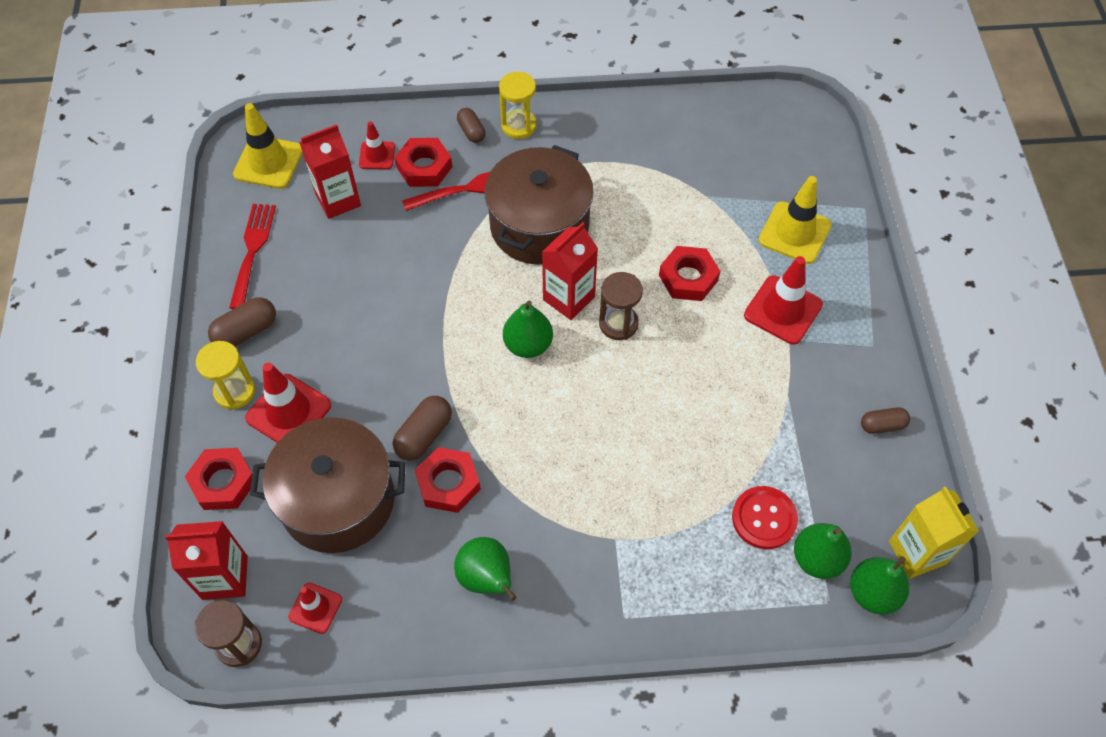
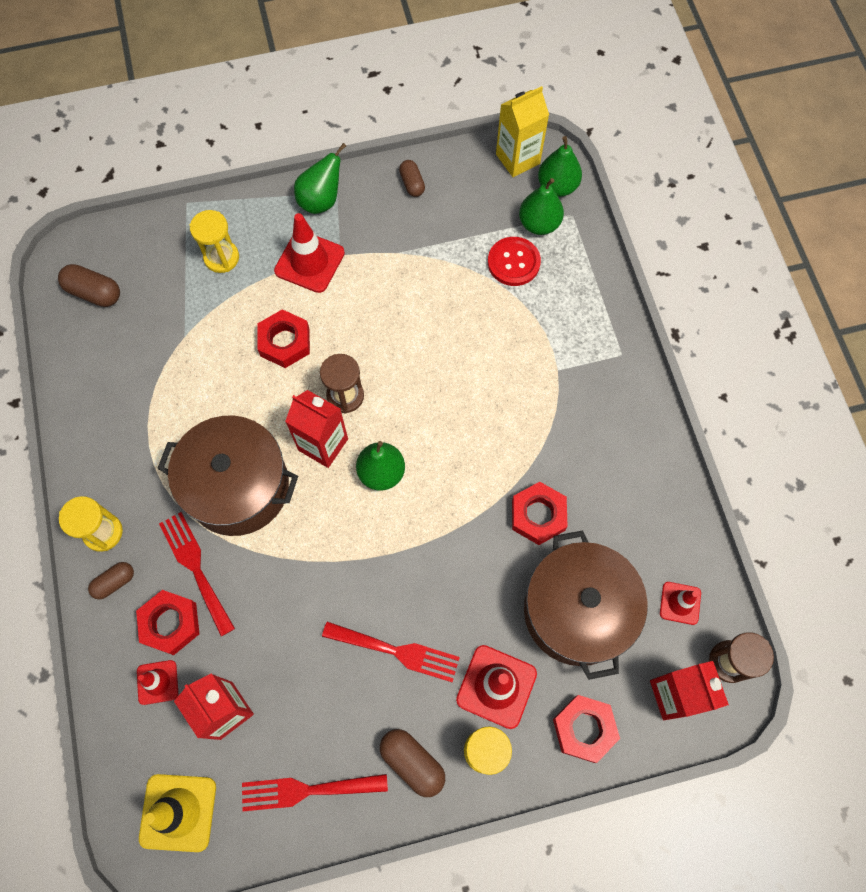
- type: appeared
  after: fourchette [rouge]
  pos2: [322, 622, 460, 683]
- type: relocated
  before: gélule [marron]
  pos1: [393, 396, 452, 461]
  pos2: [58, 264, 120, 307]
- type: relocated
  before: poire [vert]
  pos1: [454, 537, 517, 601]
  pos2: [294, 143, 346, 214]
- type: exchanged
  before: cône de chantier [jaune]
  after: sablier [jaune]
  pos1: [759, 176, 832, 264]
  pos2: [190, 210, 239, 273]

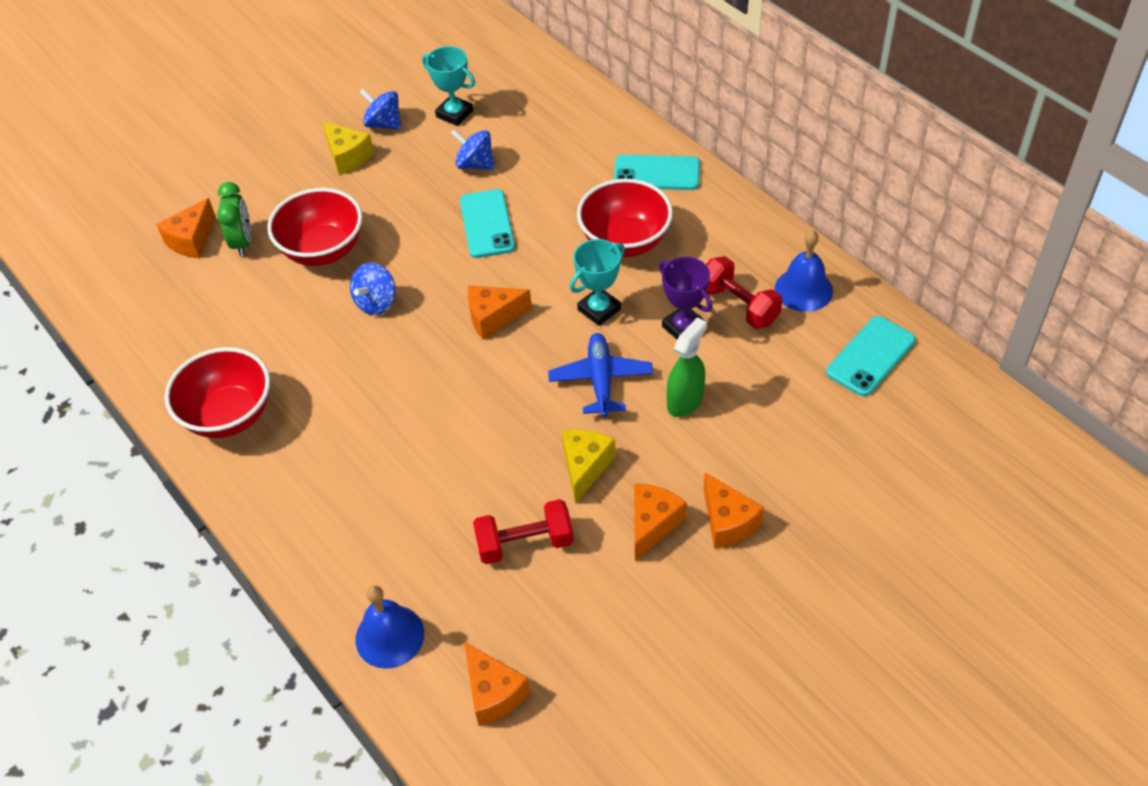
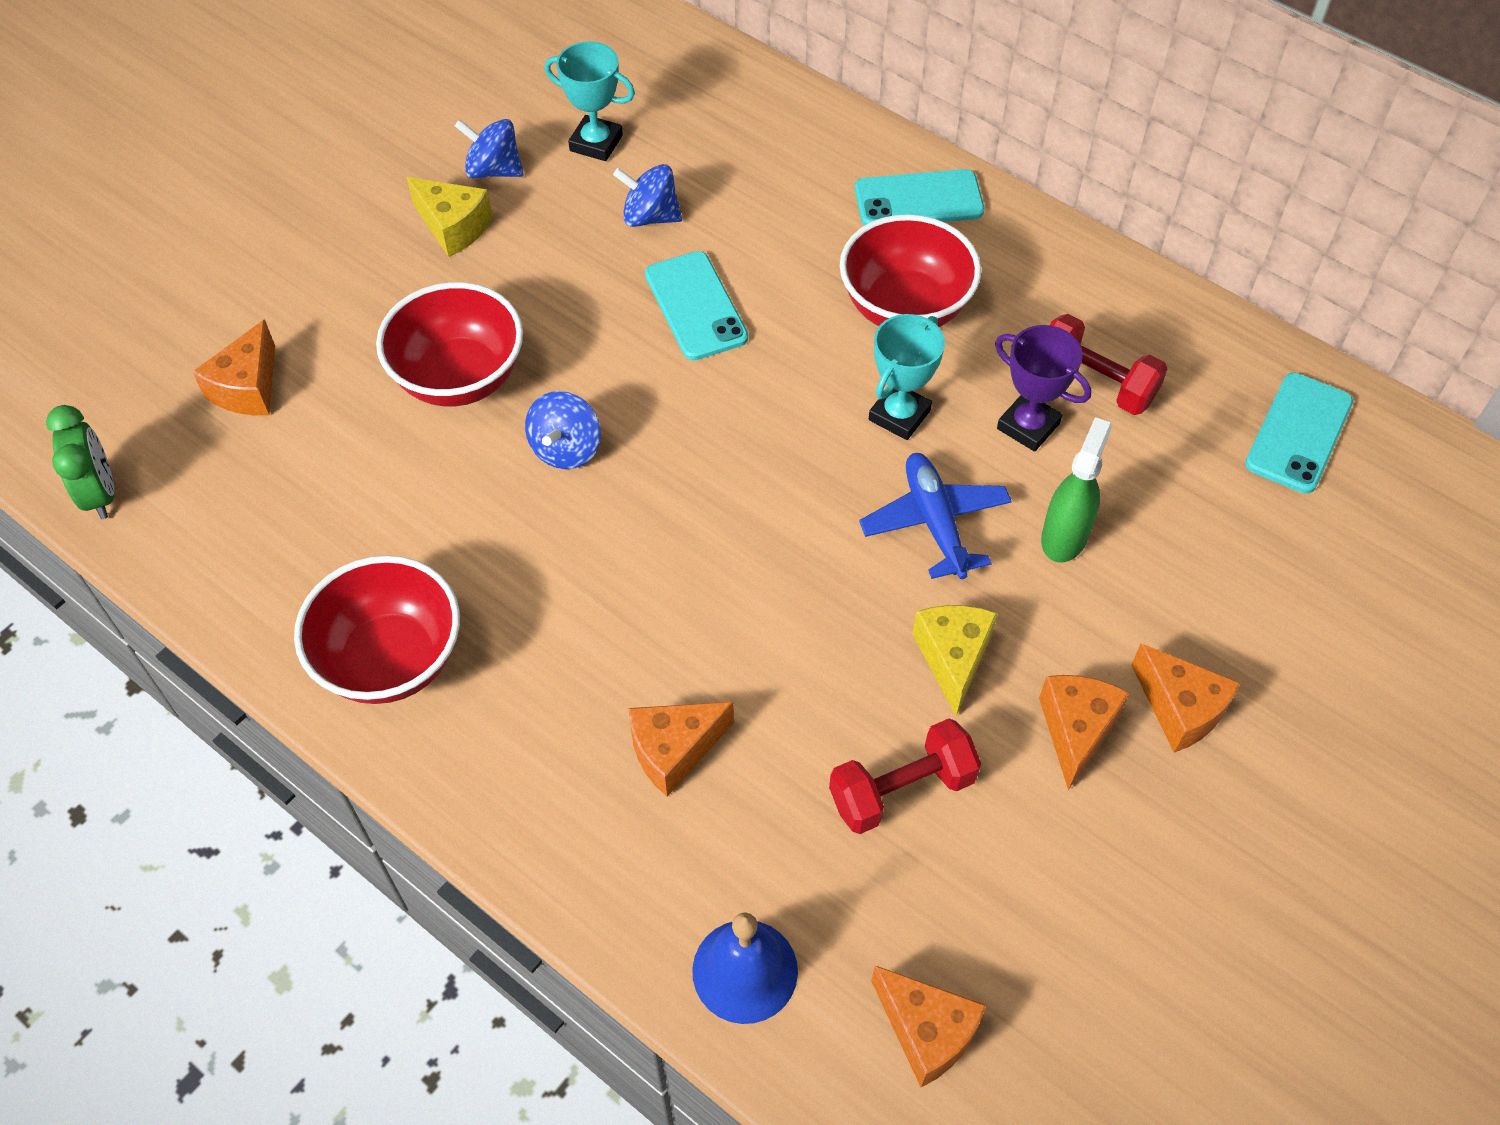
- type: missing
  before: cloche [bleu]
  pos1: [775, 230, 833, 312]
- type: relocated
  before: réveil [vert]
  pos1: [217, 182, 251, 256]
  pos2: [46, 405, 114, 519]
- type: relocated
  before: fromage [orange]
  pos1: [468, 285, 532, 339]
  pos2: [628, 702, 734, 797]

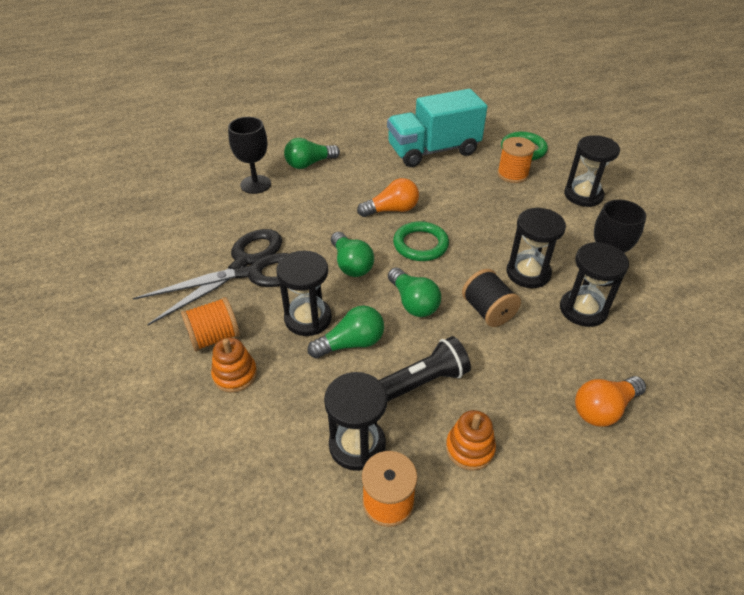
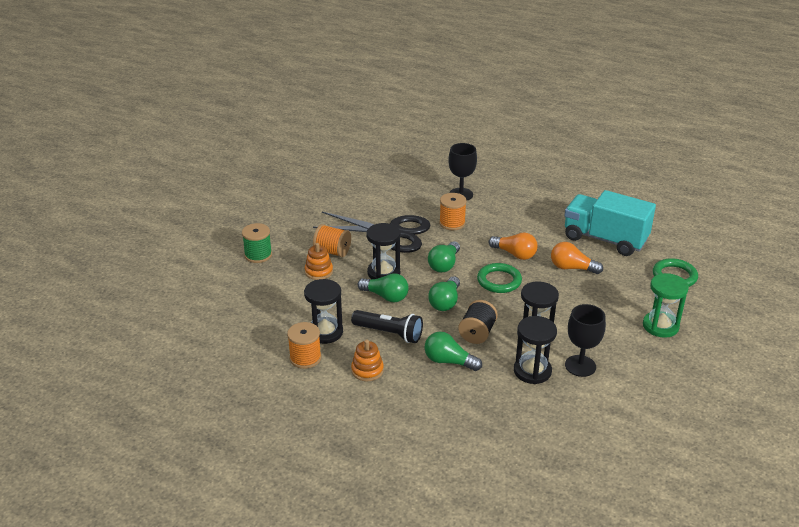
- type: appeared
  after: bobine [vert]
  pos2: [242, 223, 272, 263]
- type: relocated
  before: ampoule [vert]
  pos1: [284, 138, 340, 169]
  pos2: [425, 332, 482, 371]
- type: relocated
  before: bobine [orange]
  pos1: [497, 137, 535, 183]
  pos2: [439, 193, 467, 230]
- type: relocated
  before: ampoule [orange]
  pos1: [575, 376, 646, 427]
  pos2: [551, 242, 603, 274]
- type: colour
  before: sablier [noir]
  after: sablier [vert]
  pos1: [564, 135, 620, 207]
  pos2: [643, 273, 689, 338]

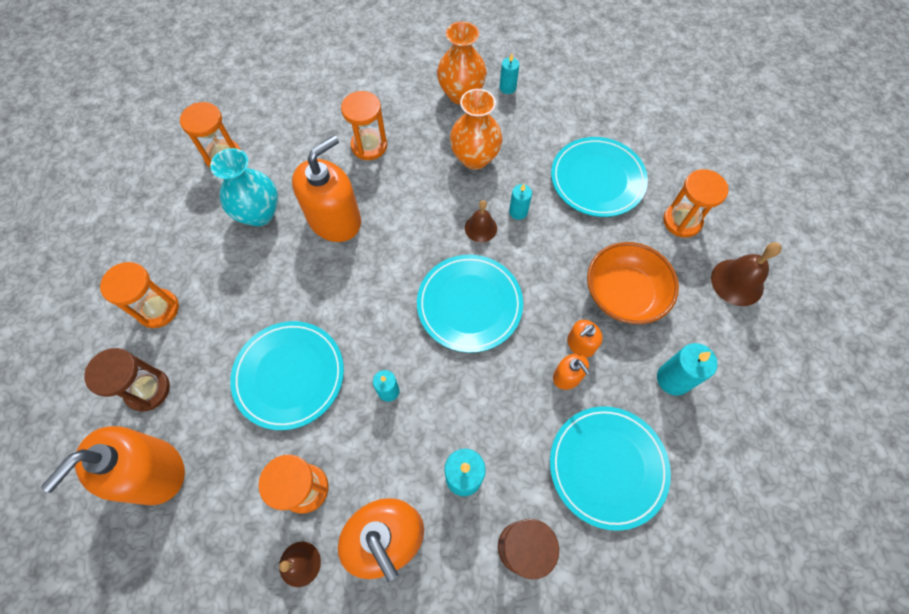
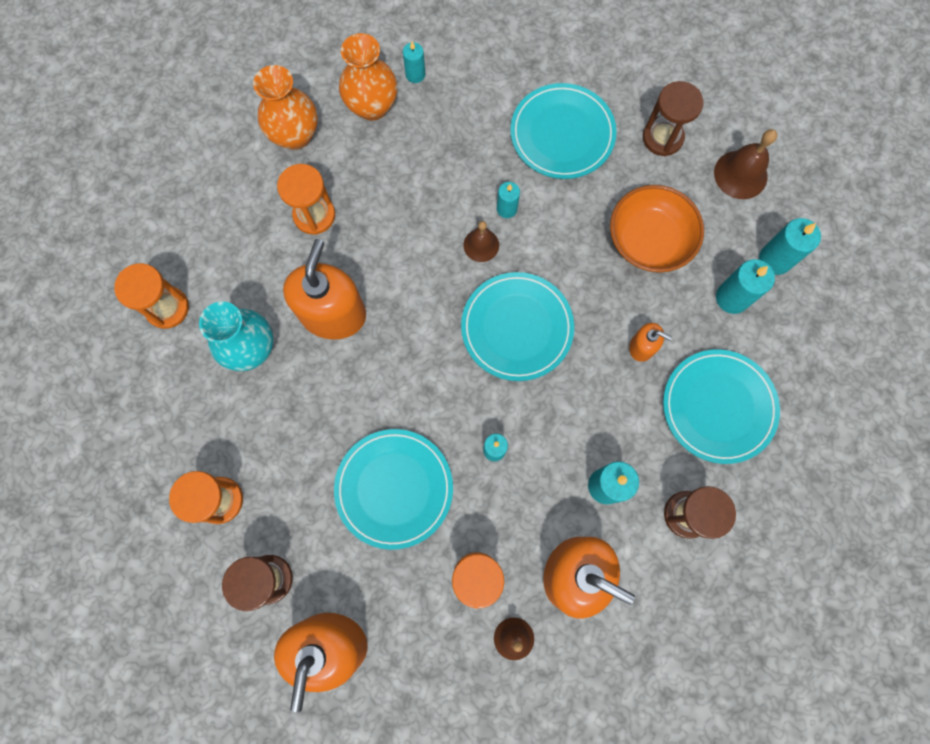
- type: missing
  before: distributeur de savon [orange]
  pos1: [567, 320, 603, 358]
- type: appeared
  after: bougie [turquoise]
  pos2: [759, 218, 821, 275]
- type: relocated
  before: vase [orange]
  pos1: [450, 89, 502, 170]
  pos2: [253, 65, 318, 150]
- type: colour
  before: sablier [orange]
  after: sablier [marron]
  pos1: [663, 169, 728, 238]
  pos2: [643, 81, 703, 156]

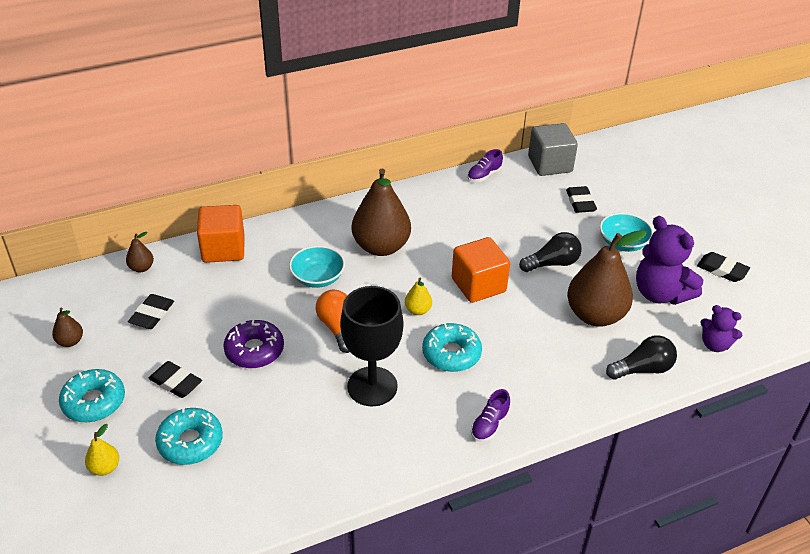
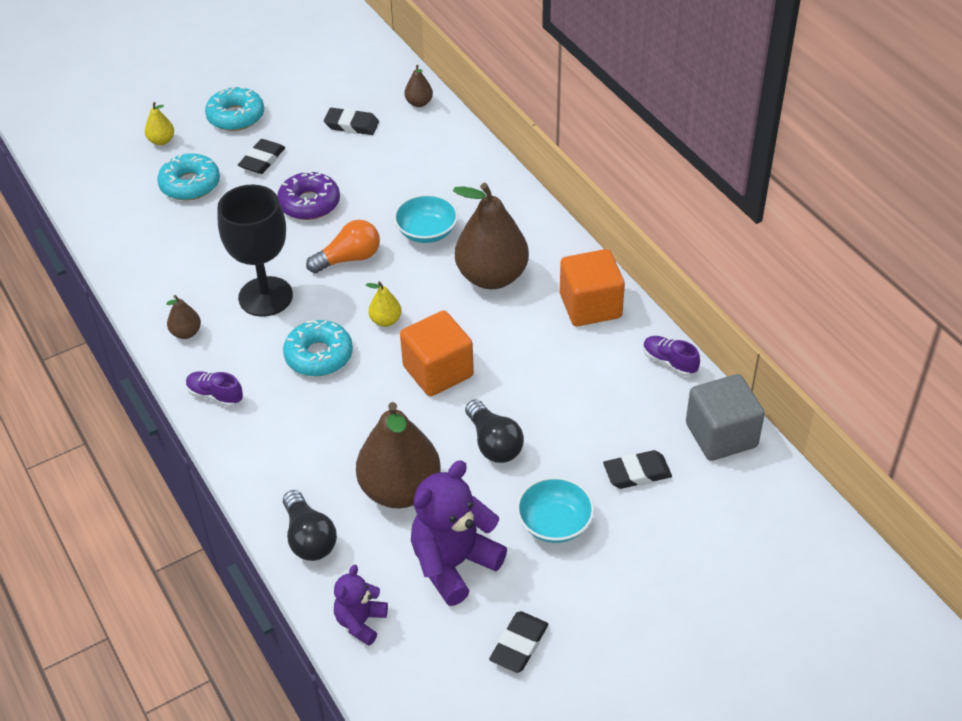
- type: relocated
  before: poire [marron]
  pos1: [52, 308, 83, 347]
  pos2: [166, 295, 201, 339]
- type: relocated
  before: cube [orange]
  pos1: [197, 205, 245, 263]
  pos2: [560, 249, 625, 326]

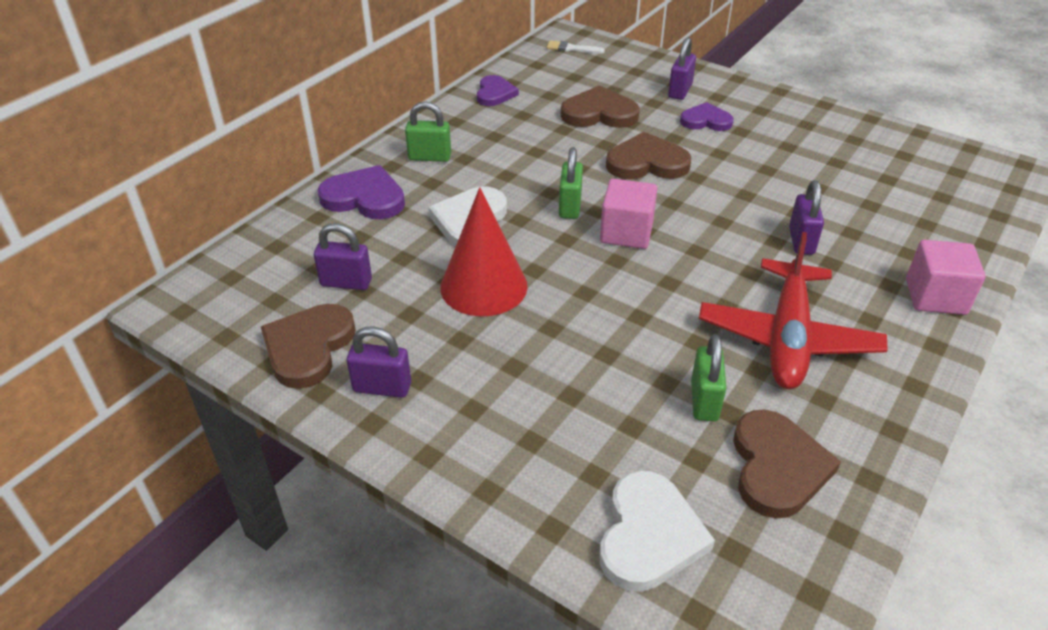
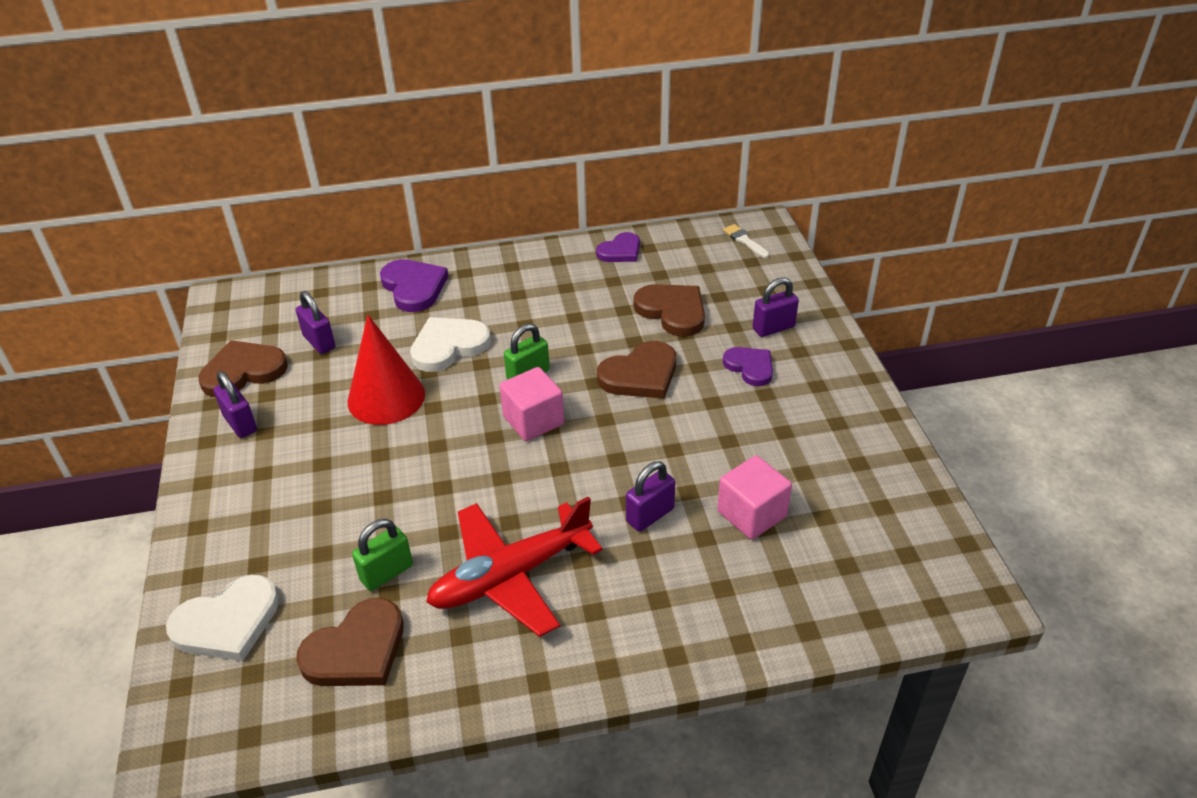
- type: missing
  before: cadenas [vert]
  pos1: [405, 101, 451, 162]
- type: relocated
  before: cube [rose]
  pos1: [906, 240, 985, 315]
  pos2: [717, 455, 792, 540]
- type: spun
  before: cœur [marron]
  pos1: [606, 132, 691, 179]
  pos2: [597, 341, 676, 399]
  turn: 105

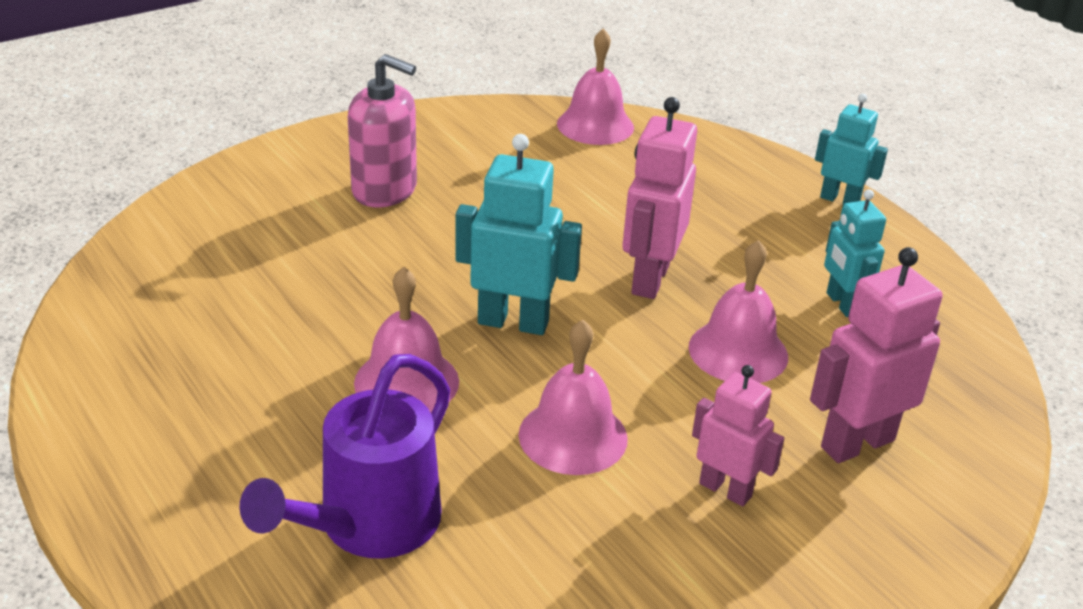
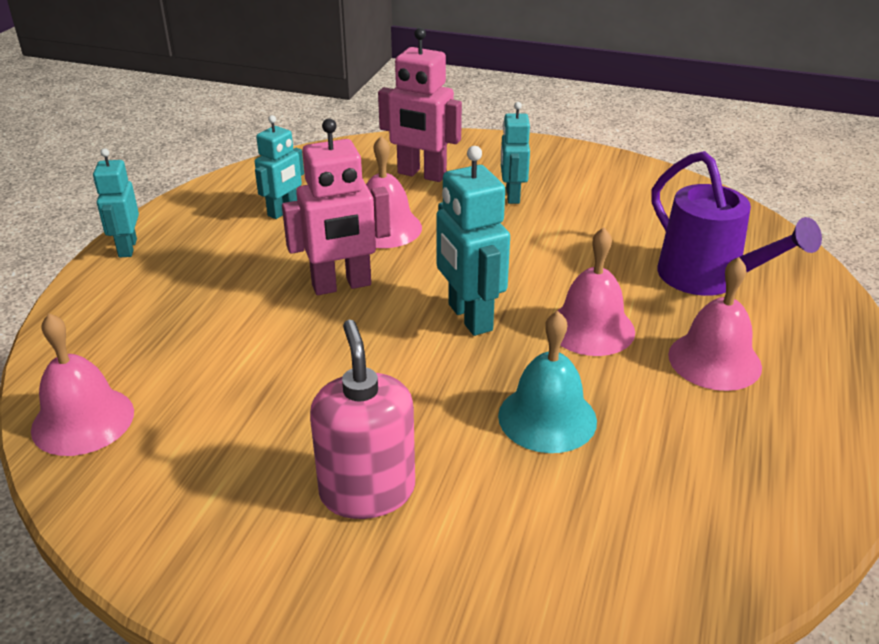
- type: appeared
  after: cloche [turquoise]
  pos2: [498, 311, 597, 453]
- type: relocated
  before: cloche [rose]
  pos1: [518, 320, 628, 475]
  pos2: [668, 257, 762, 391]
- type: colour
  before: robot [rose]
  after: robot [turquoise]
  pos1: [692, 365, 784, 506]
  pos2: [501, 102, 530, 204]
- type: spun
  before: arrosoir [violet]
  pos1: [239, 354, 450, 559]
  pos2: [651, 151, 822, 296]
  turn: 60

